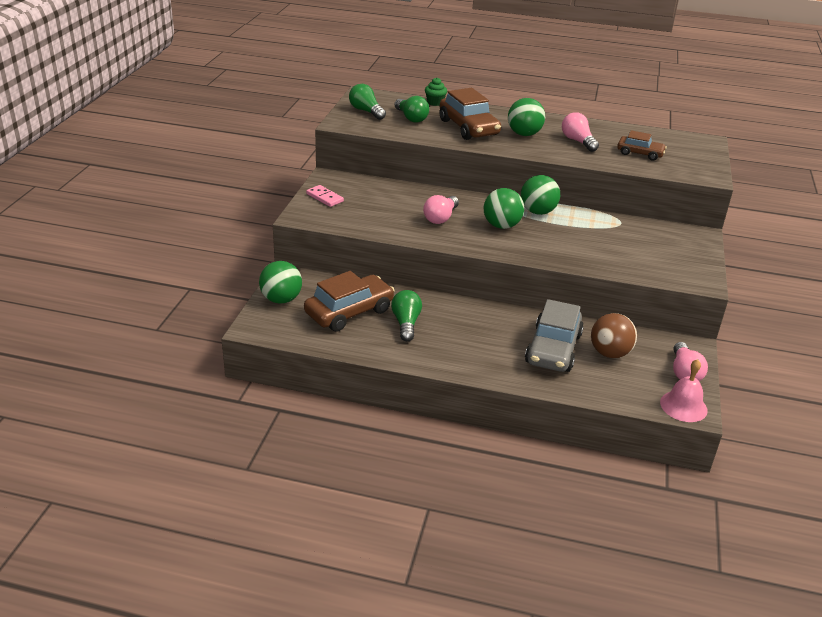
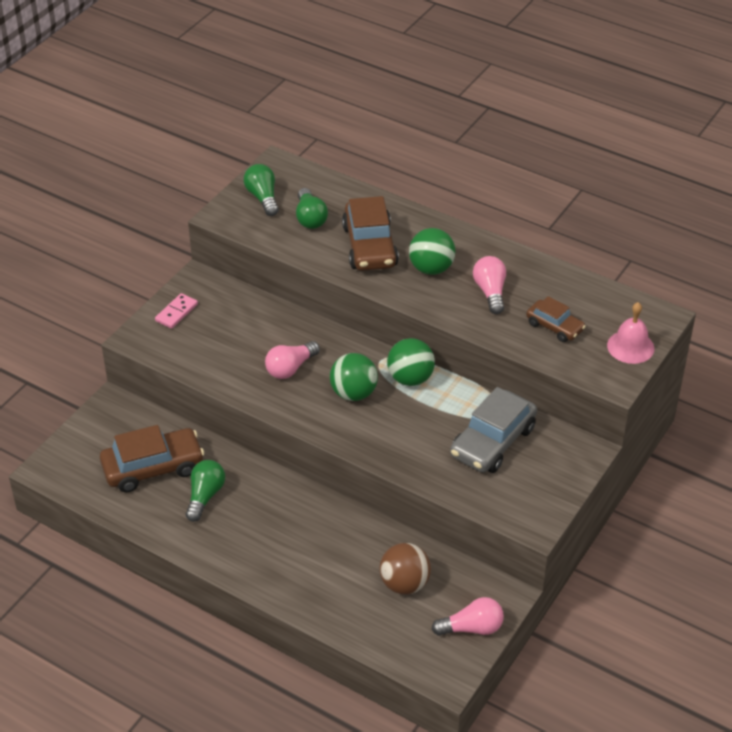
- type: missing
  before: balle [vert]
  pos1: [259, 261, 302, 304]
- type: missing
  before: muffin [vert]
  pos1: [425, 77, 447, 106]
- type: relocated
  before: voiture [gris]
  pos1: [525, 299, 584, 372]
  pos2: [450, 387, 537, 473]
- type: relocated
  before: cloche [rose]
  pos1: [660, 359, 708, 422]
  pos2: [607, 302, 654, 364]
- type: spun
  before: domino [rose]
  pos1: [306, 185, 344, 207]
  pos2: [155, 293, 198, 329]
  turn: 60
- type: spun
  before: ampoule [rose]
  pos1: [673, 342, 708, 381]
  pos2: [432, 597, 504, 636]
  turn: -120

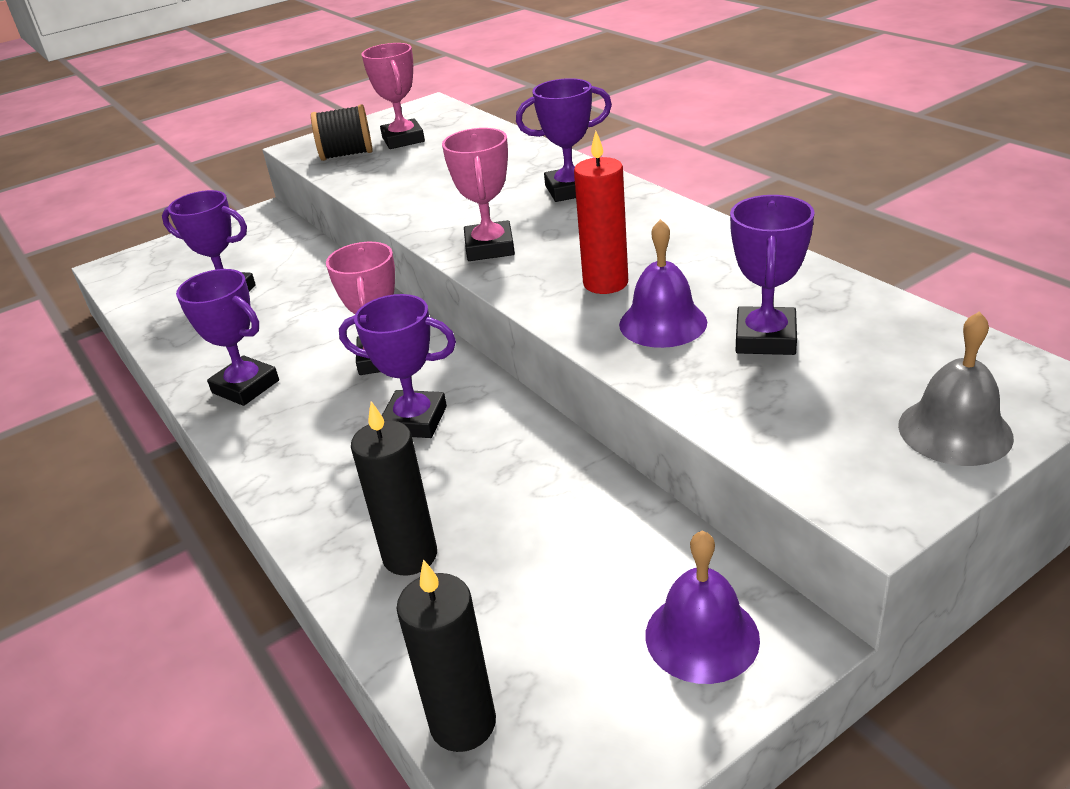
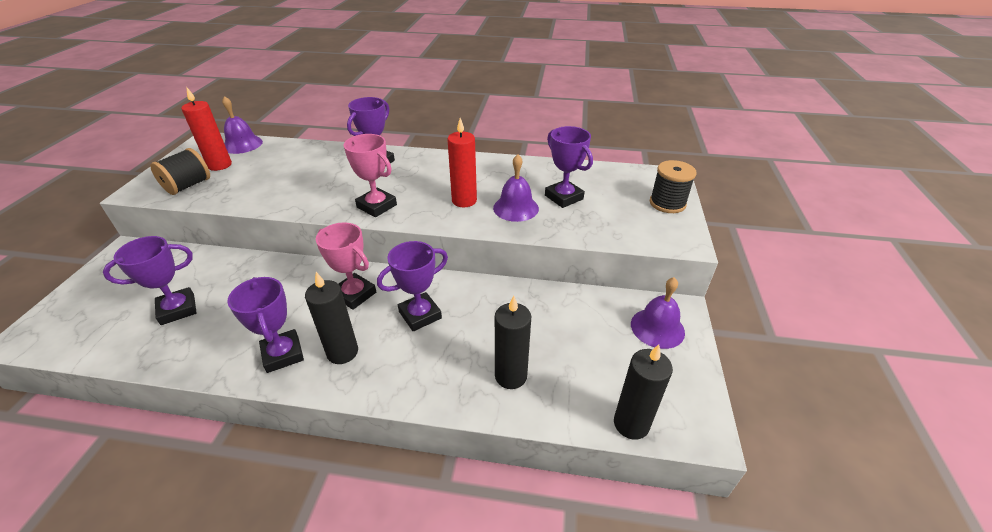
- type: appeared
  after: cloche [violet]
  pos2: [222, 96, 263, 154]
- type: appeared
  after: bougie [noir]
  pos2: [305, 272, 358, 364]
- type: exchanged
  before: trophée [rose]
  after: bougie [rouge]
  pos1: [362, 43, 425, 149]
  pos2: [181, 88, 232, 171]
- type: exchanged
  before: cloche [gris]
  after: bobine [noir]
  pos1: [898, 311, 1014, 466]
  pos2: [650, 160, 696, 213]
- type: spun
  before: trophée [violet]
  pos1: [176, 269, 279, 406]
  pos2: [227, 277, 304, 373]
  turn: 75

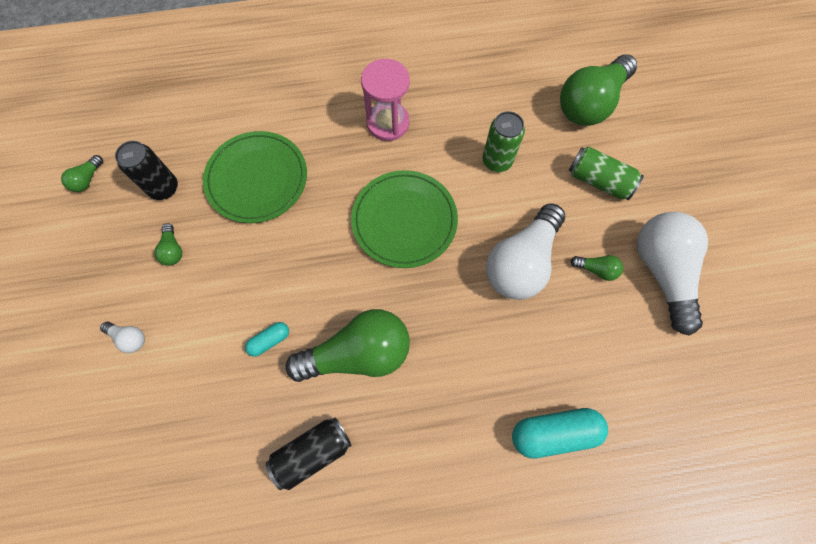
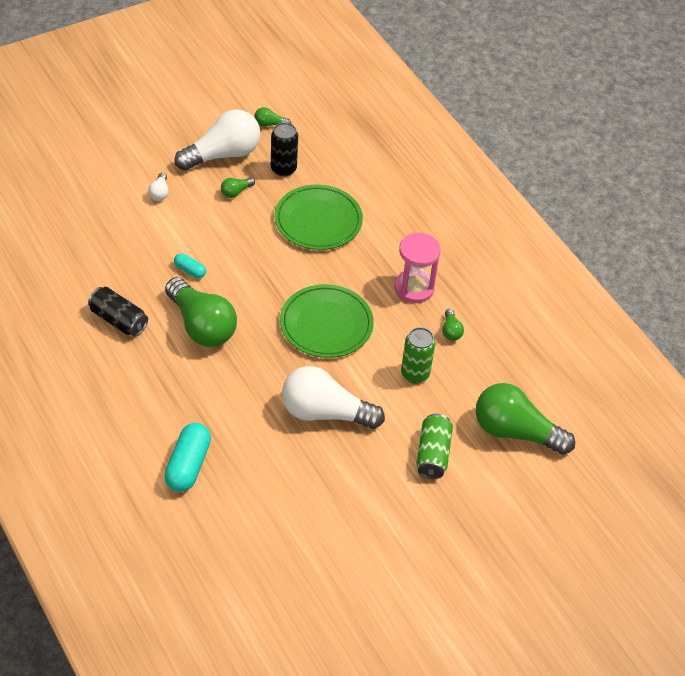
- type: relocated
  before: ampoule [vert]
  pos1: [570, 255, 623, 281]
  pos2: [442, 309, 464, 341]
- type: relocated
  before: ampoule [blanc]
  pos1: [637, 212, 708, 335]
  pos2: [174, 109, 260, 171]
- type: spun
  before: gélule [turquoise]
  pos1: [512, 408, 608, 458]
  pos2: [164, 423, 211, 492]
  turn: 45

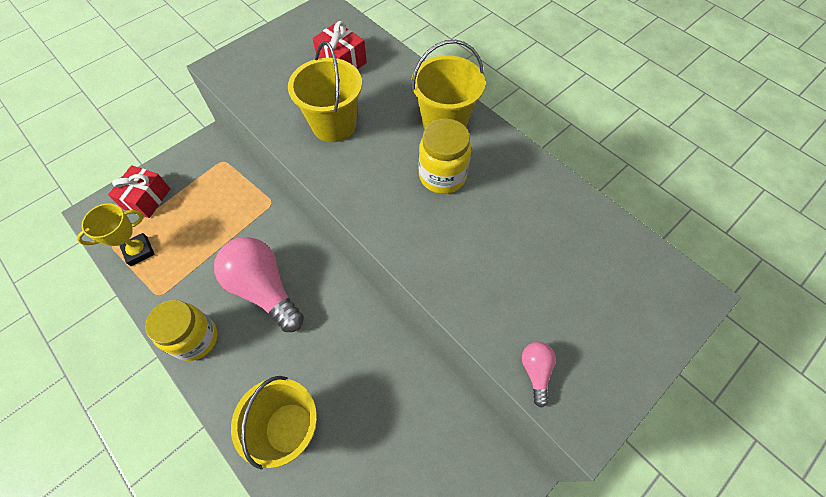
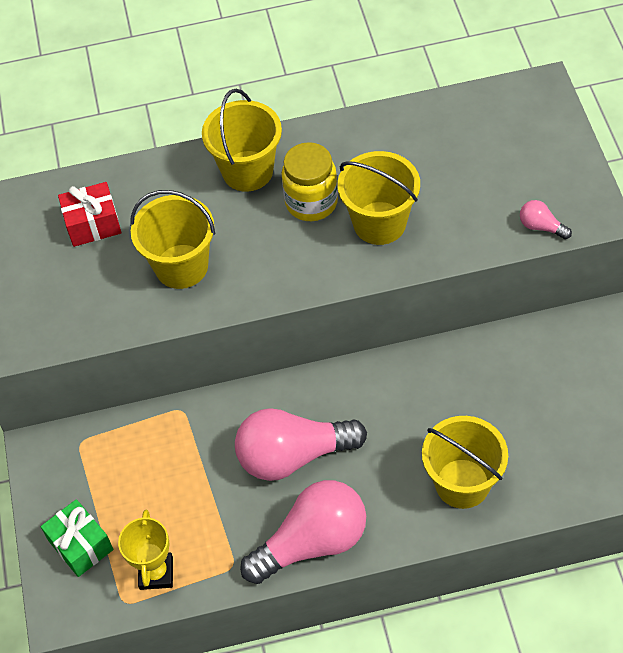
- type: appeared
  after: seau [jaune]
  pos2: [337, 151, 420, 245]
- type: exchanged
  before: bocal [jaune]
  after: ampoule [rose]
  pos1: [145, 300, 217, 361]
  pos2: [240, 480, 366, 584]
- type: colour
  before: cadeau [rouge]
  after: cadeau [vert]
  pos1: [108, 165, 170, 218]
  pos2: [41, 499, 114, 577]

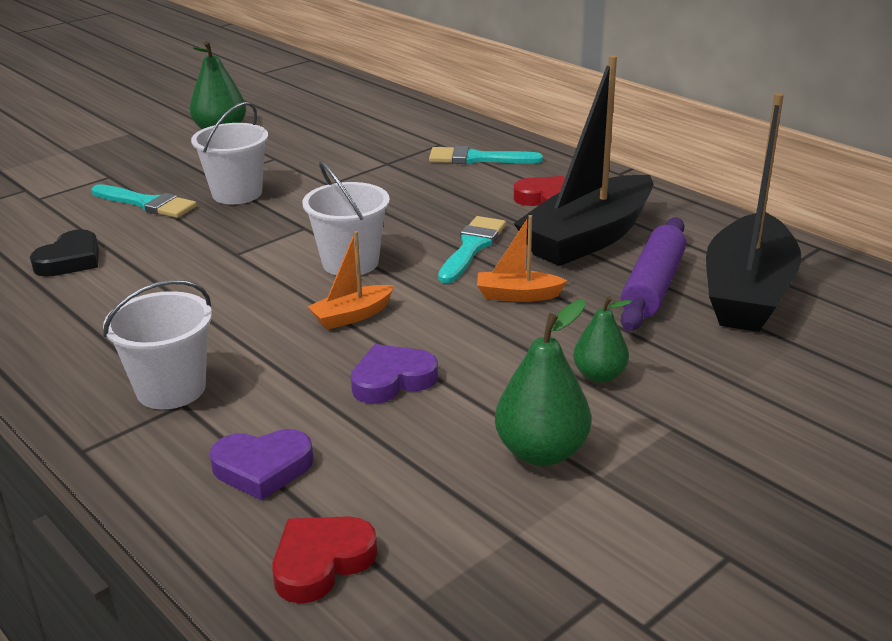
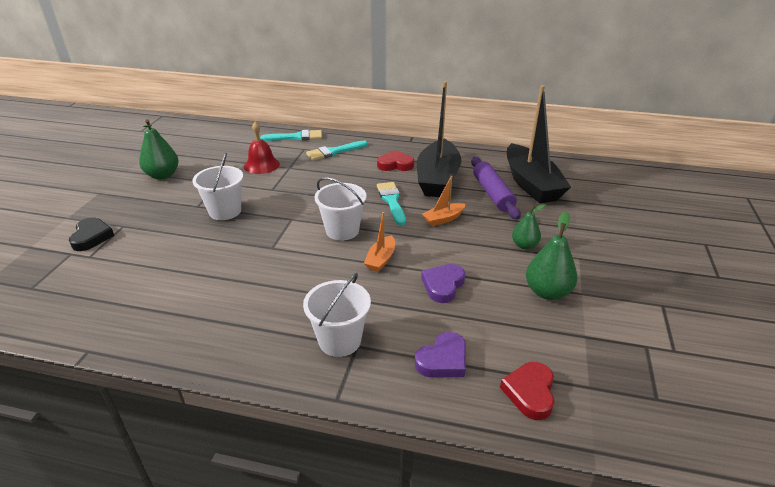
- type: appeared
  after: cloche [rouge]
  pos2: [244, 122, 280, 174]
- type: relocated
  before: cœur [noir]
  pos1: [30, 229, 99, 277]
  pos2: [69, 217, 114, 251]
- type: relocated
  before: pinceau [turquoise]
  pos1: [92, 184, 197, 218]
  pos2: [260, 130, 322, 141]

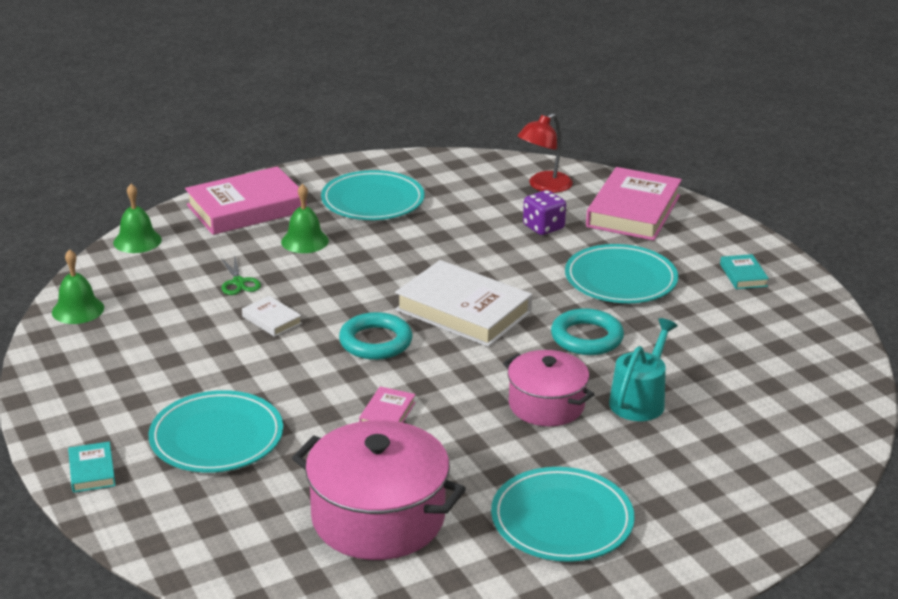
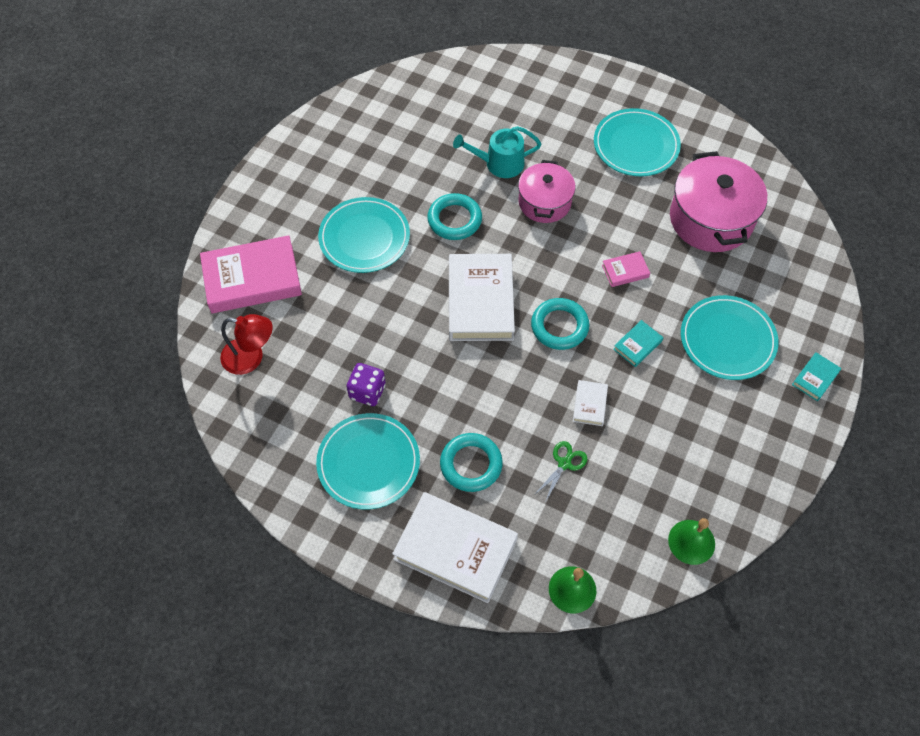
- type: relocated
  before: dé [violet]
  pos1: [523, 190, 566, 235]
  pos2: [346, 363, 386, 406]
- type: relocated
  before: livre [turquoise]
  pos1: [720, 254, 769, 289]
  pos2: [613, 320, 663, 367]
- type: exchanged
  before: cloche [vert]
  after: anneau [turquoise]
  pos1: [281, 184, 329, 253]
  pos2: [440, 433, 503, 492]
- type: colour
  before: livre [rose]
  after: livre [blanc]
  pos1: [185, 166, 307, 235]
  pos2: [392, 492, 518, 603]

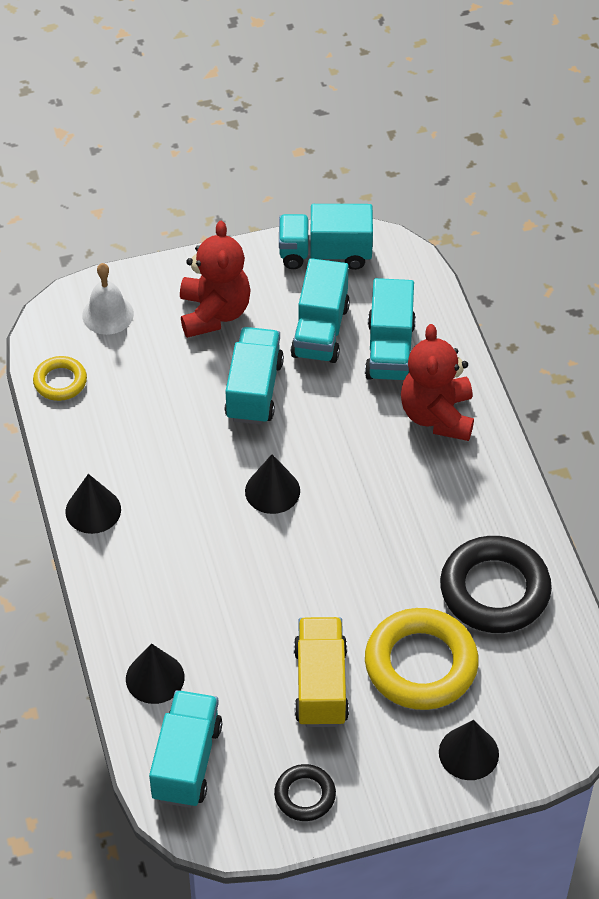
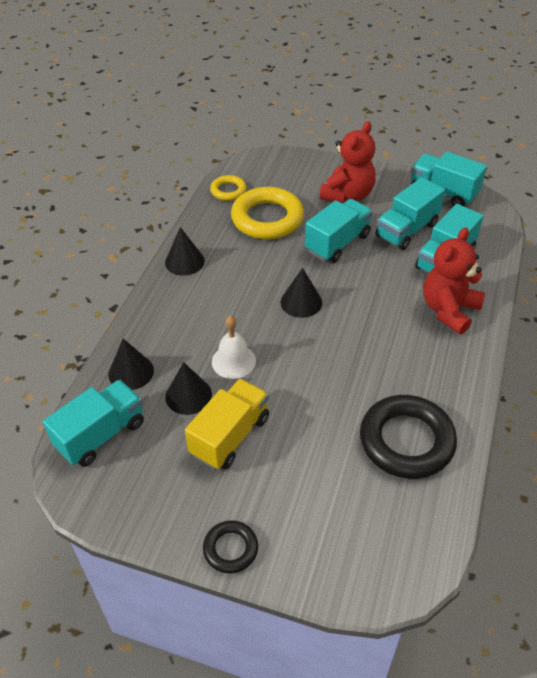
- type: relocated
  before: cloche [blanc]
  pos1: [82, 263, 134, 335]
  pos2: [212, 316, 256, 379]
- type: relocated
  before: anneau [noir]
  pos1: [274, 764, 336, 821]
  pos2: [203, 520, 258, 573]
- type: relocated
  before: anneau [jaune]
  pos1: [365, 608, 479, 710]
  pos2: [231, 187, 304, 239]
- type: relocated
  before: cône [noir]
  pos1: [439, 720, 499, 780]
  pos2: [165, 362, 212, 415]

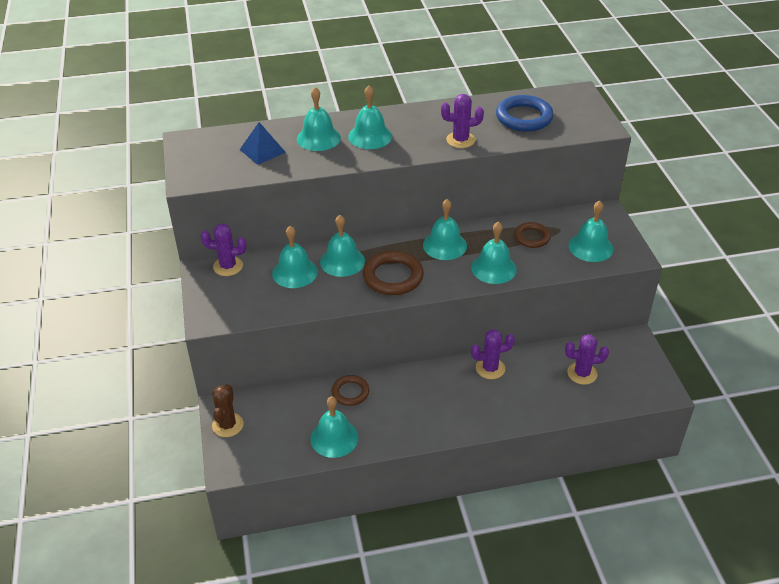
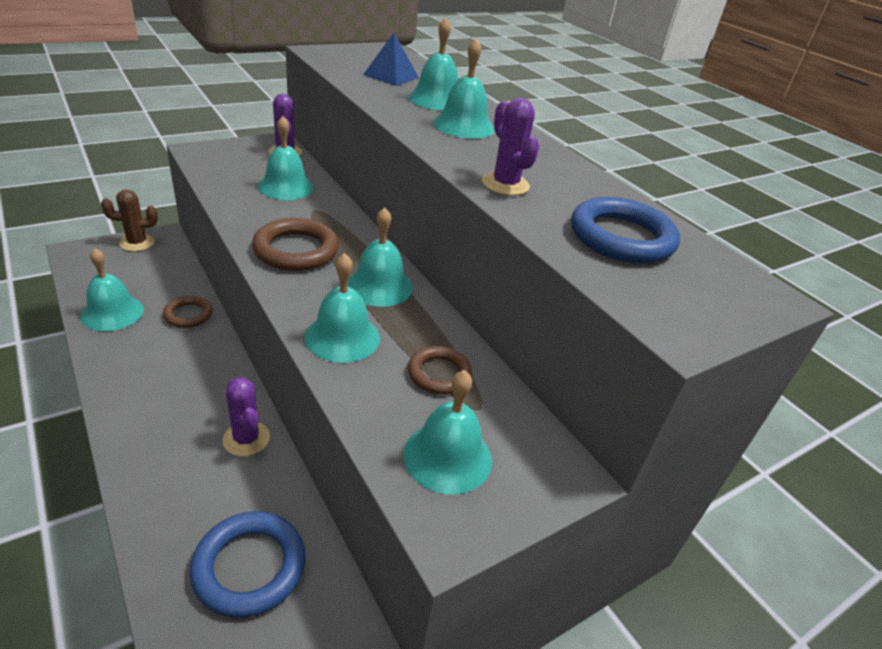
- type: missing
  before: cloche [turquoise]
  pos1: [320, 215, 365, 277]
- type: exchanged
  before: cactus [violet]
  after: anneau [bleu]
  pos1: [565, 334, 609, 385]
  pos2: [190, 511, 306, 618]

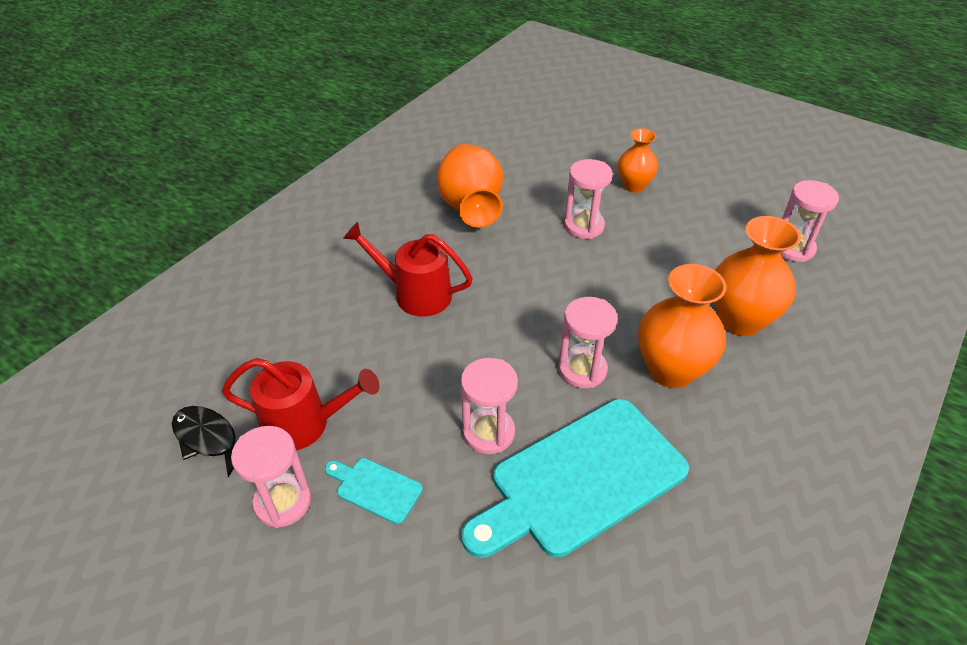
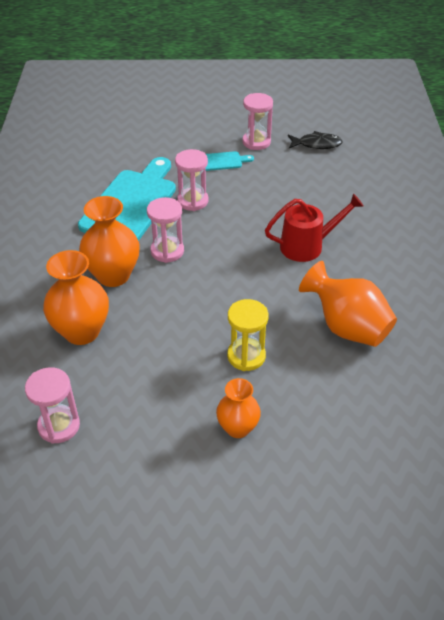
- type: missing
  before: arrosoir [rouge]
  pos1: [222, 358, 379, 450]
- type: colour
  before: sablier [rose]
  after: sablier [jaune]
  pos1: [564, 159, 613, 239]
  pos2: [227, 299, 268, 371]

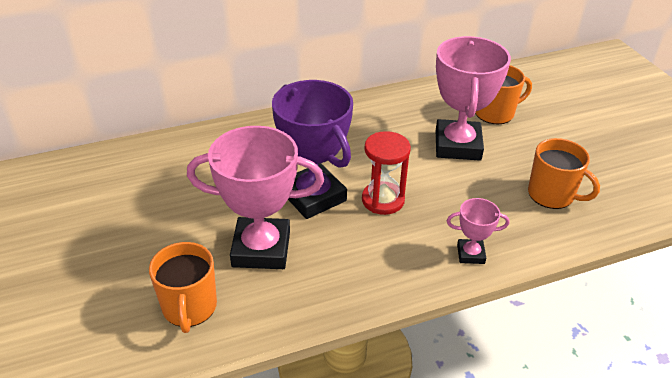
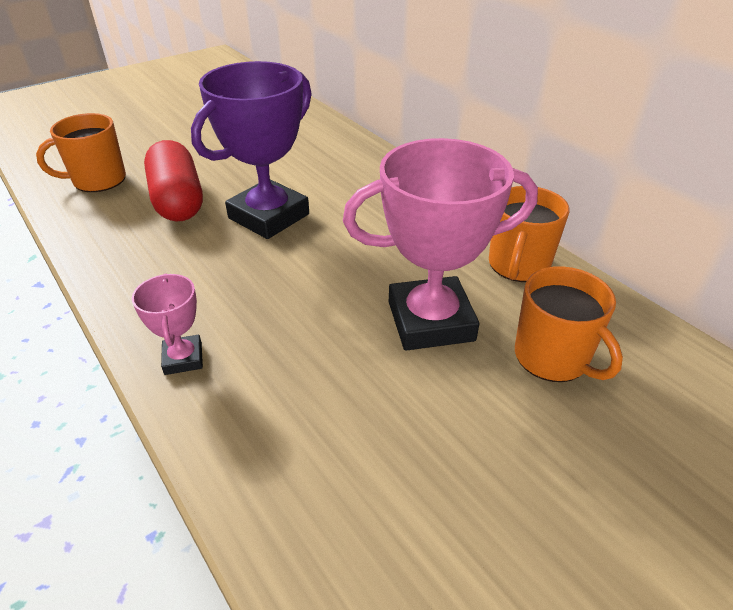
- type: missing
  before: sablier [rouge]
  pos1: [362, 131, 411, 215]
- type: relocated
  before: tasse [orange]
  pos1: [528, 138, 600, 209]
  pos2: [489, 186, 570, 282]
- type: exchanged
  before: trophée [rose]
  after: gélule [rouge]
  pos1: [187, 126, 324, 269]
  pos2: [144, 140, 203, 221]

